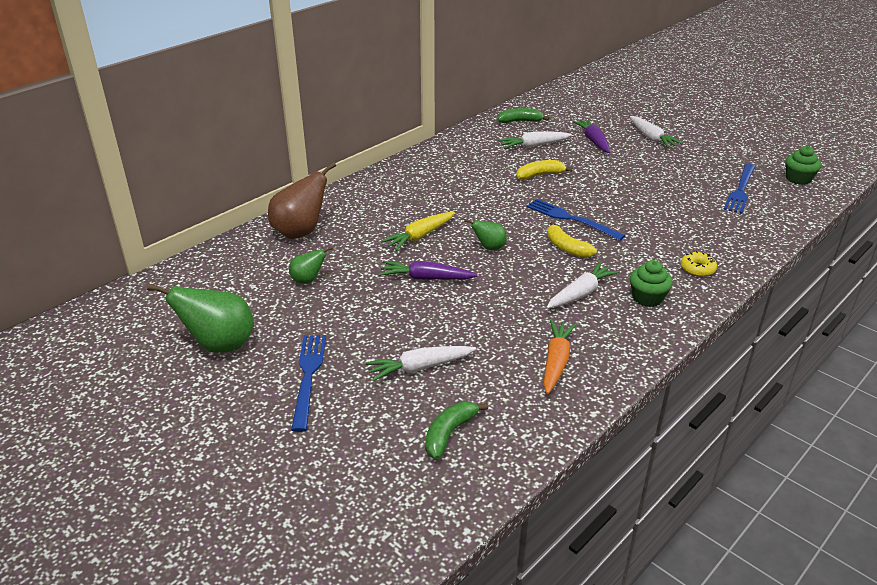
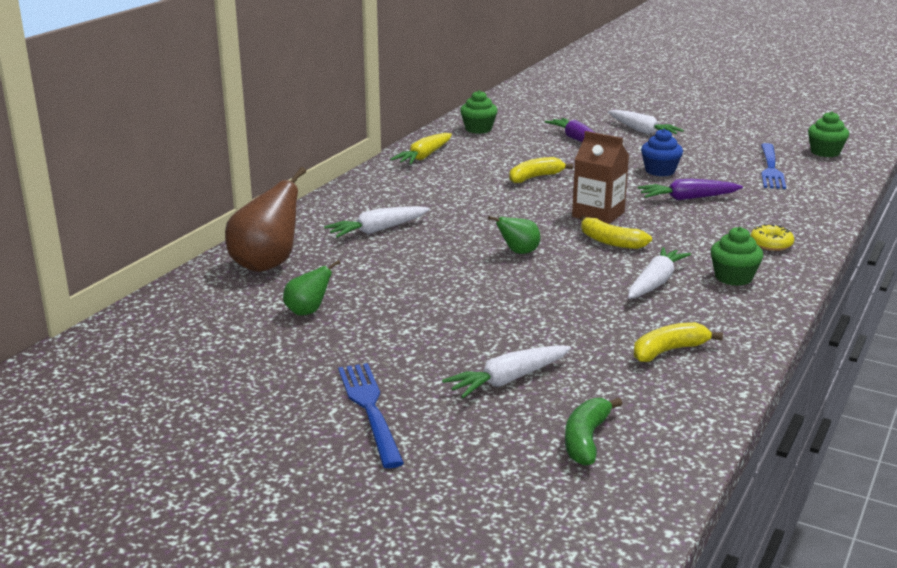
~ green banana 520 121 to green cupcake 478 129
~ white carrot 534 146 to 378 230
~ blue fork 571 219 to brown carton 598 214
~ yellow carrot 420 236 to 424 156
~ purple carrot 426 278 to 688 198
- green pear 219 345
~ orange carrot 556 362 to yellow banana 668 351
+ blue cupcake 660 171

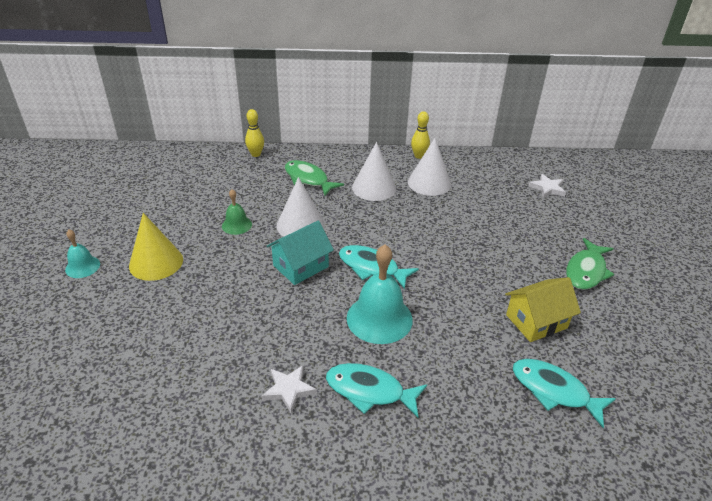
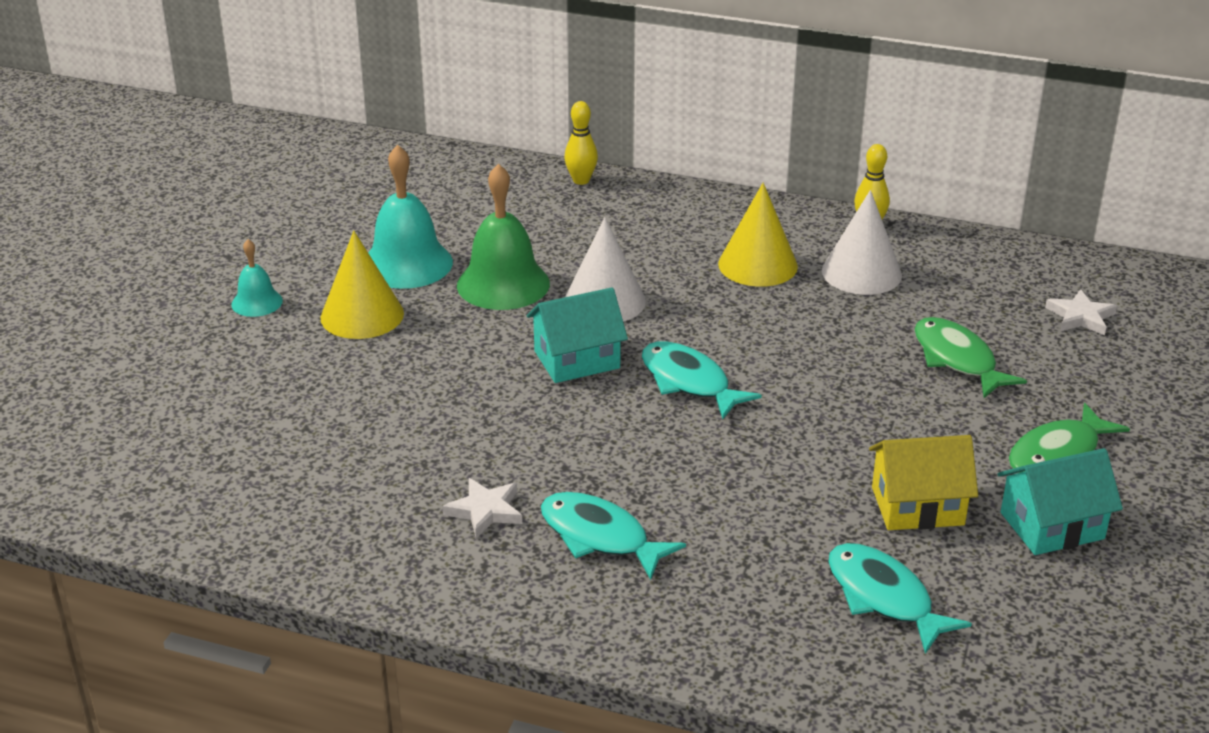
~ white cone 374 188 to yellow cone 757 265
~ green fish 308 179 to 957 359
~ green bell 236 225 = 503 284 x1.87
~ turquoise bell 379 318 to 407 263
+ turquoise house 1052 526

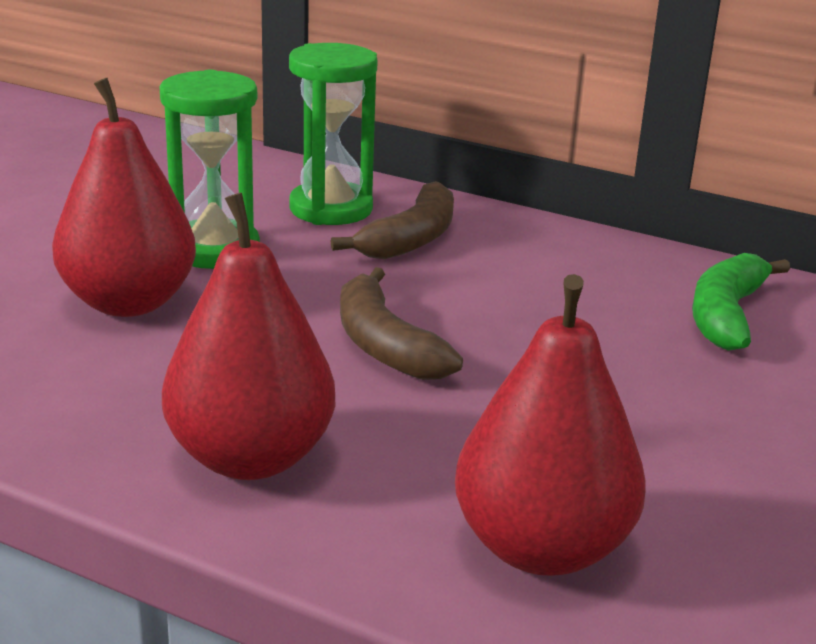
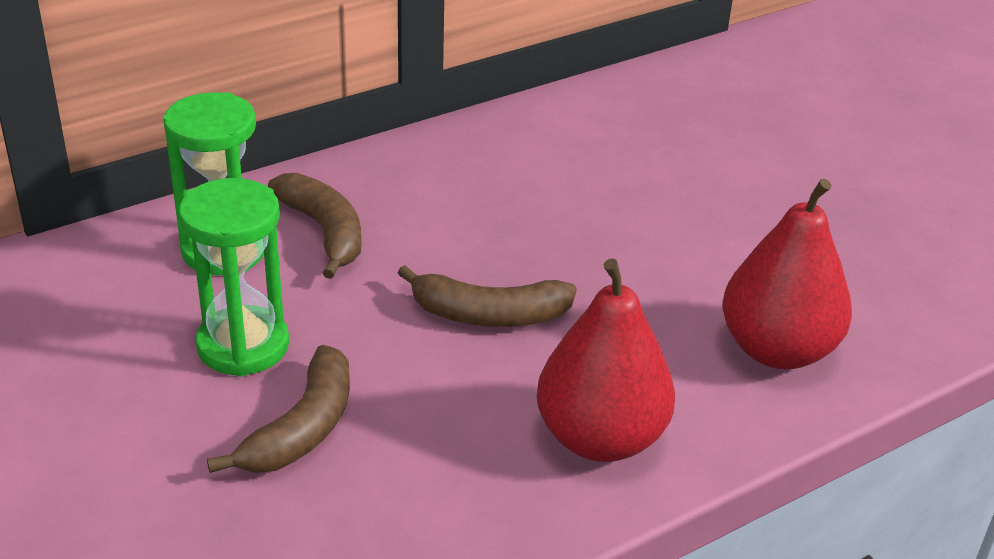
~ red pear 128 302 to brown banana 302 428
- green banana 726 315

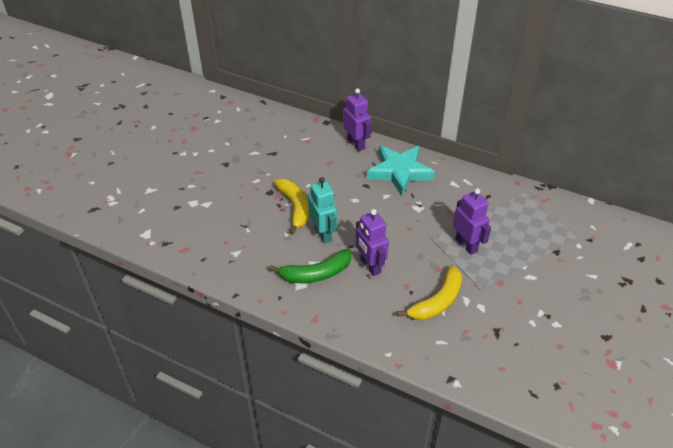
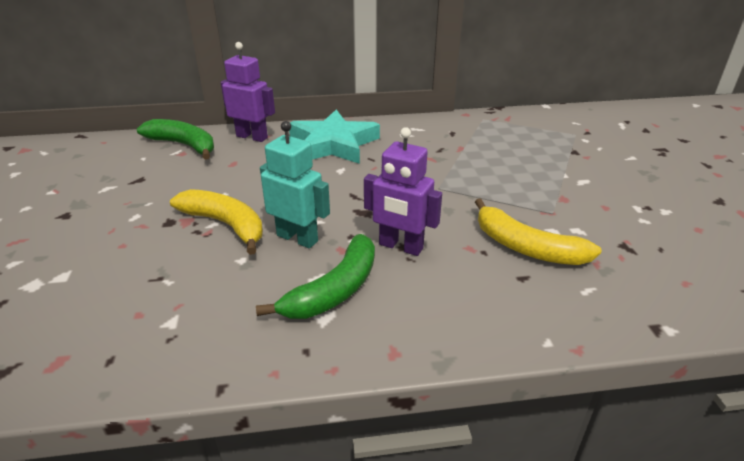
- purple robot 466 245
~ yellow banana 437 301 = 526 247 120 degrees clockwise
+ green banana 184 145

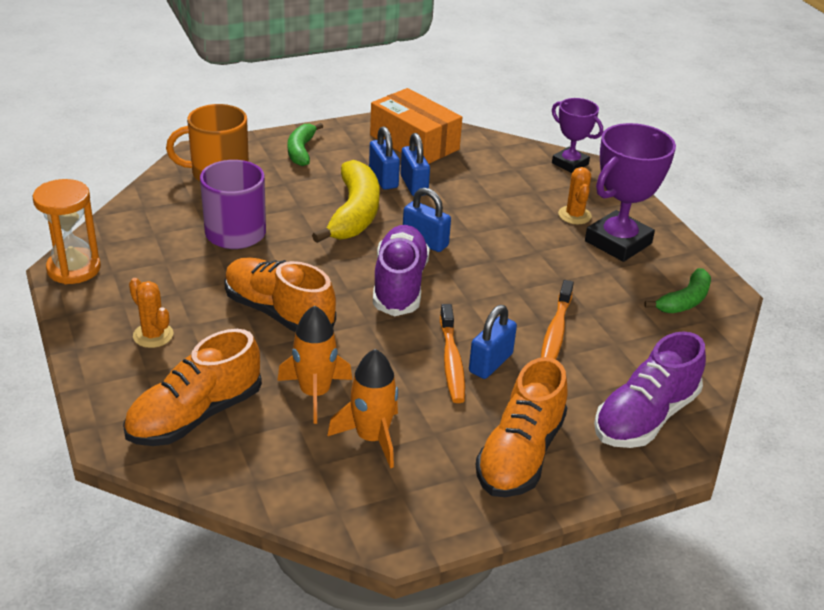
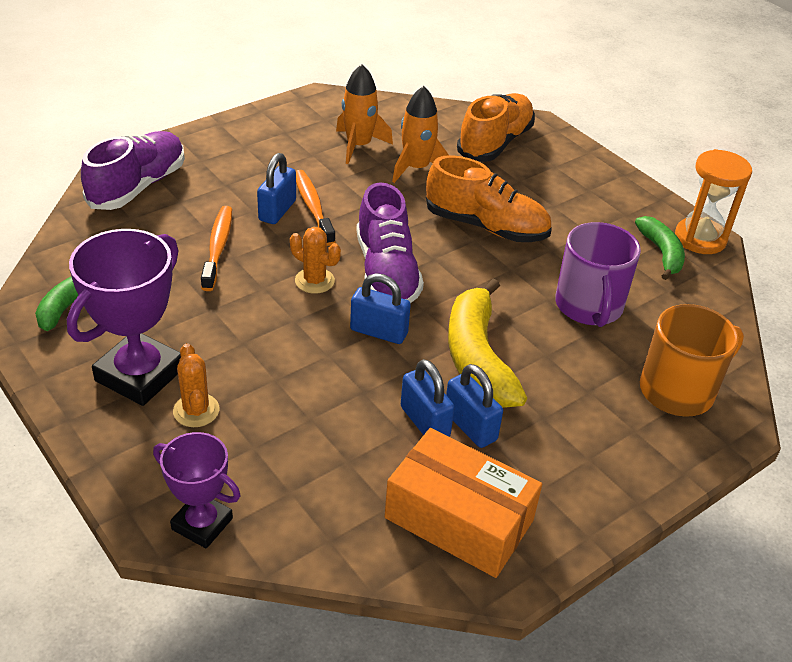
~ green banana 301 151 to 661 253
~ orange cactus 153 335 to 314 281
- orange shoe 520 454

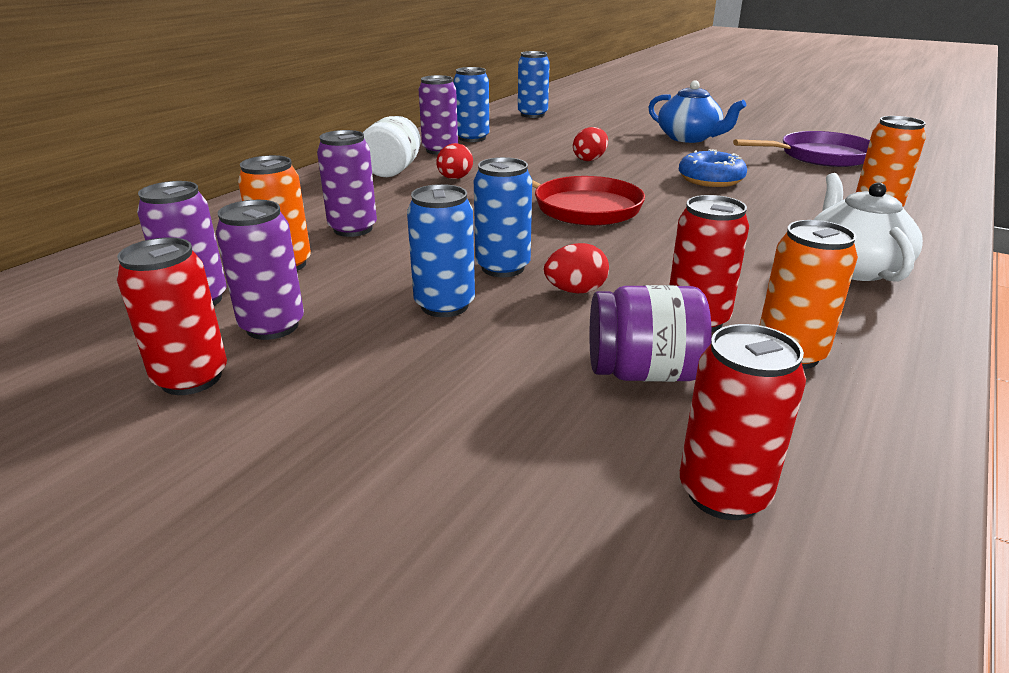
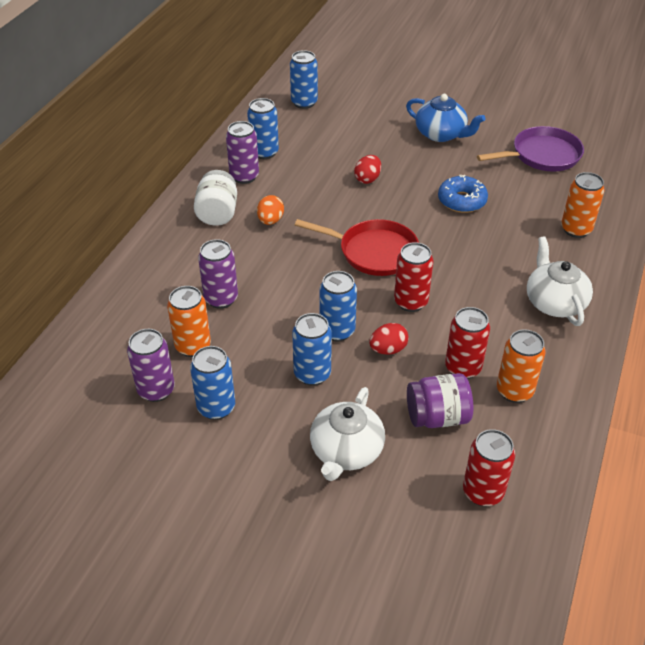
~ red egg 454 178 to orange egg 270 220
~ purple can 272 326 to blue can 216 407
~ red can 191 378 to 410 302
+ white teapot 346 451

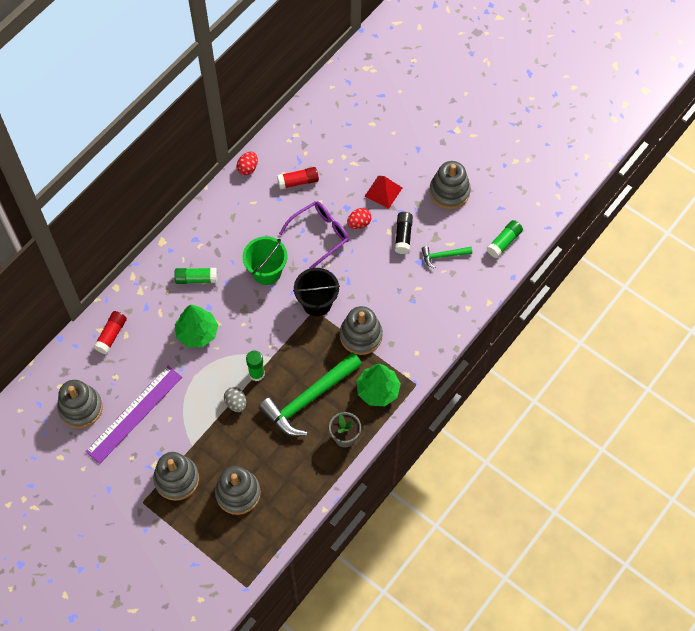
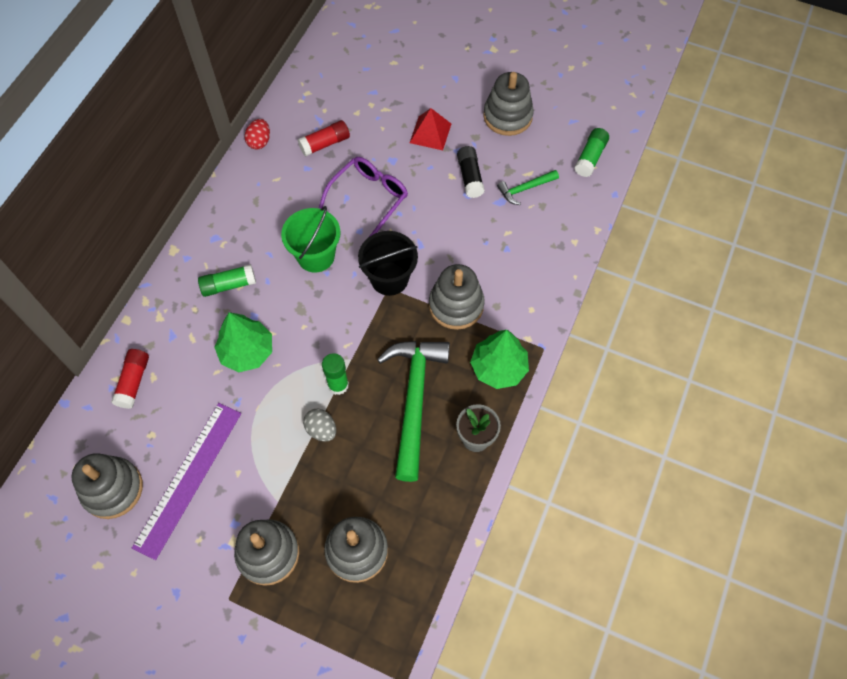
- red egg 359 223
~ green hammer 308 399 = 414 400 150 degrees clockwise

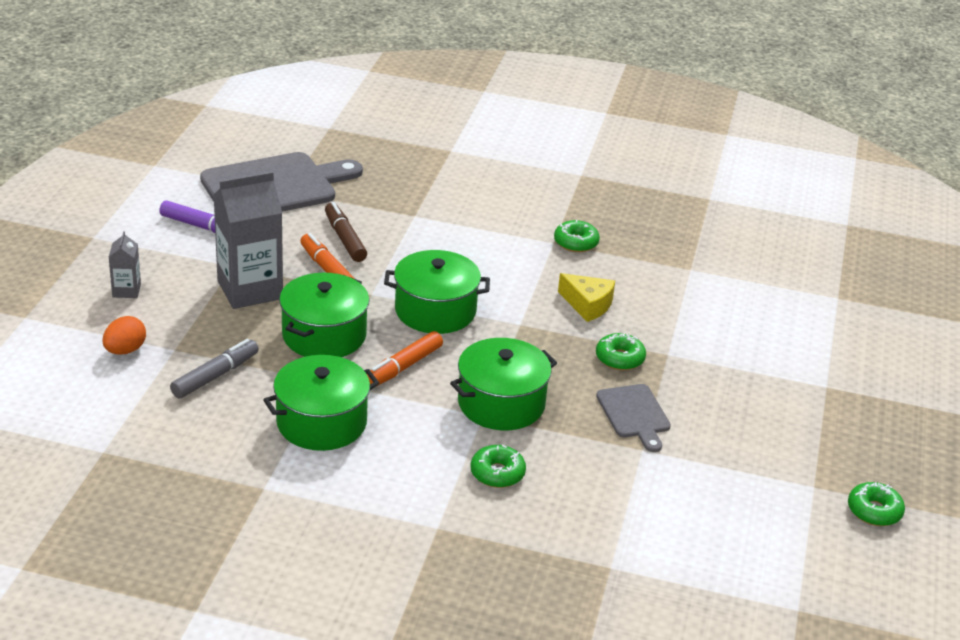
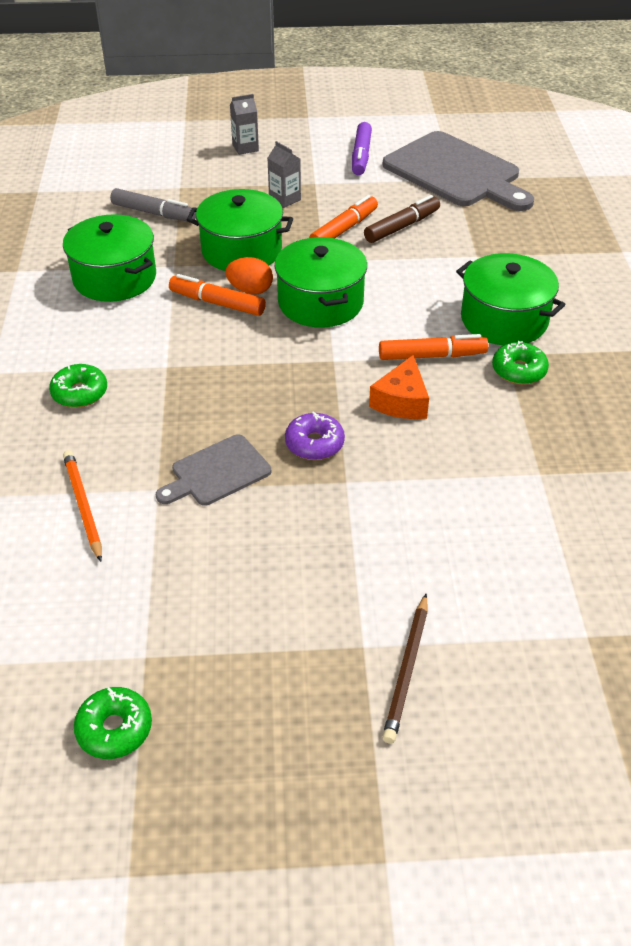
~ grey carton 250 290 = 285 199 x0.47
~ yellow cheese 587 305 to orange cheese 401 401
~ orange egg 125 350 to 250 290
~ green donut 619 358 to purple donut 314 443
~ green pot 501 403 to 504 319
+ orange marker 432 356
+ orange pencil 83 506
+ brown pencil 407 670

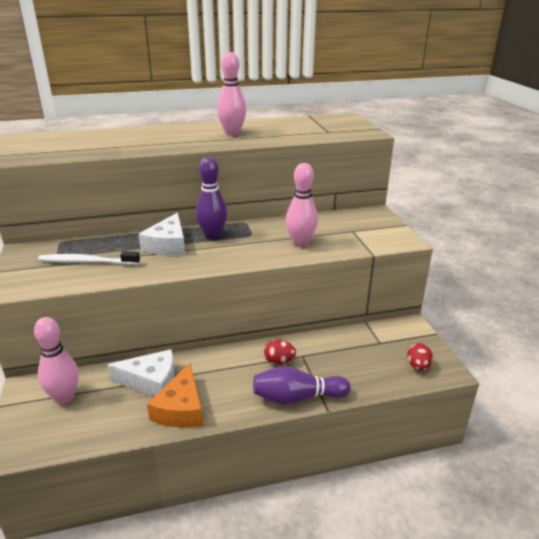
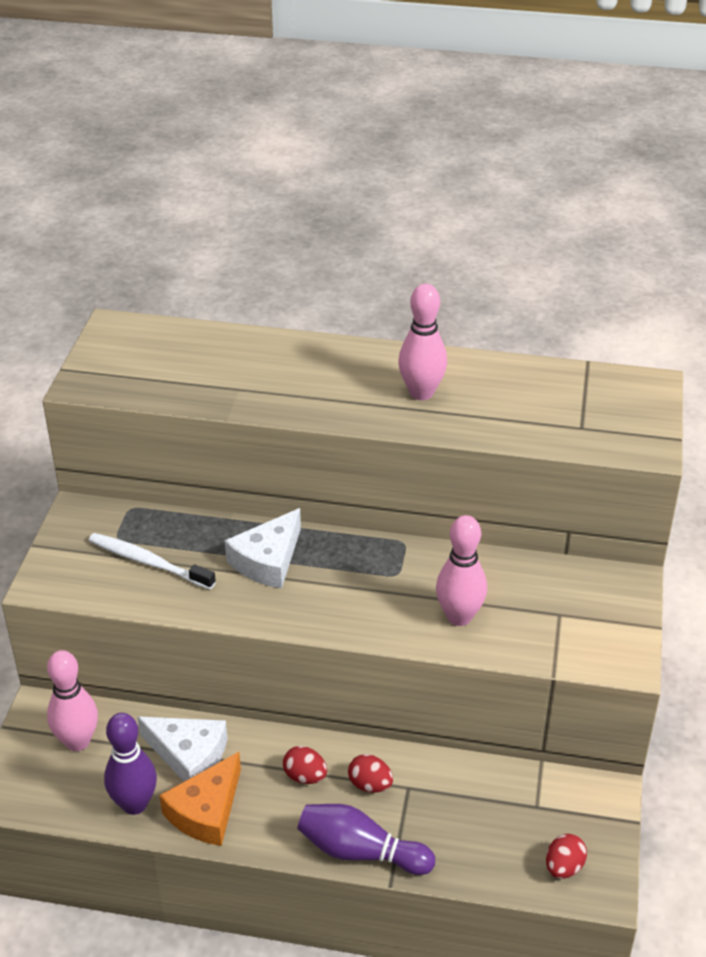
~ purple bowling pin 212 236 to 134 804
+ red egg 305 776

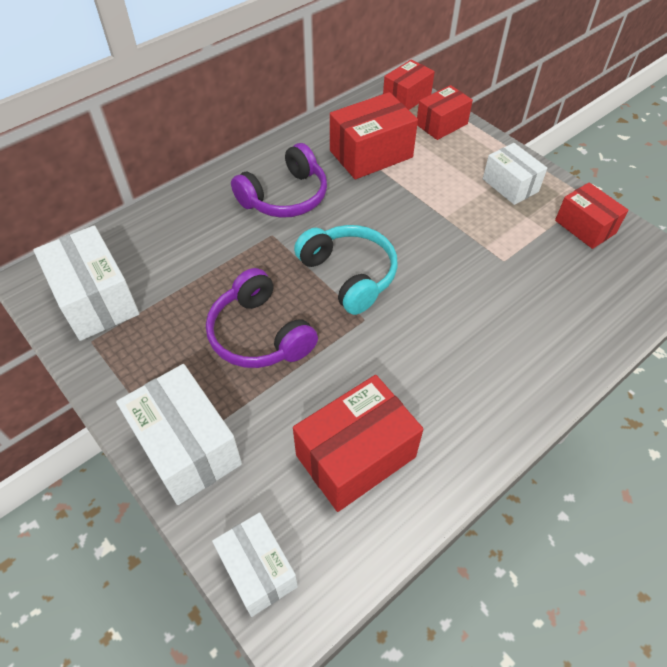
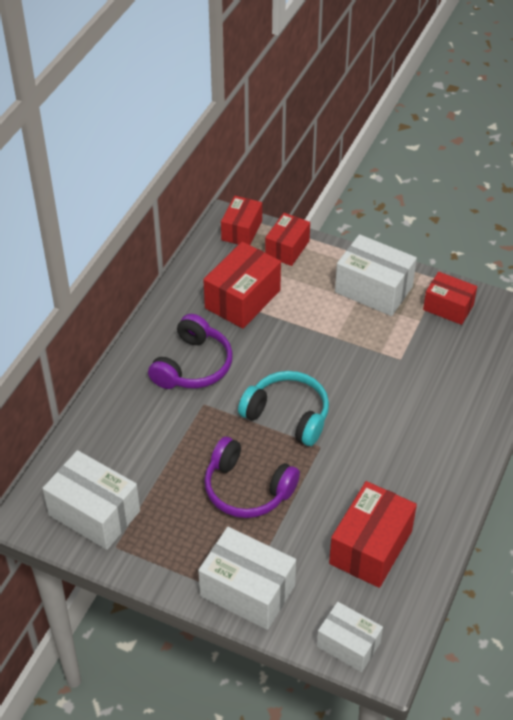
~ white box 510 185 = 373 289 x1.54

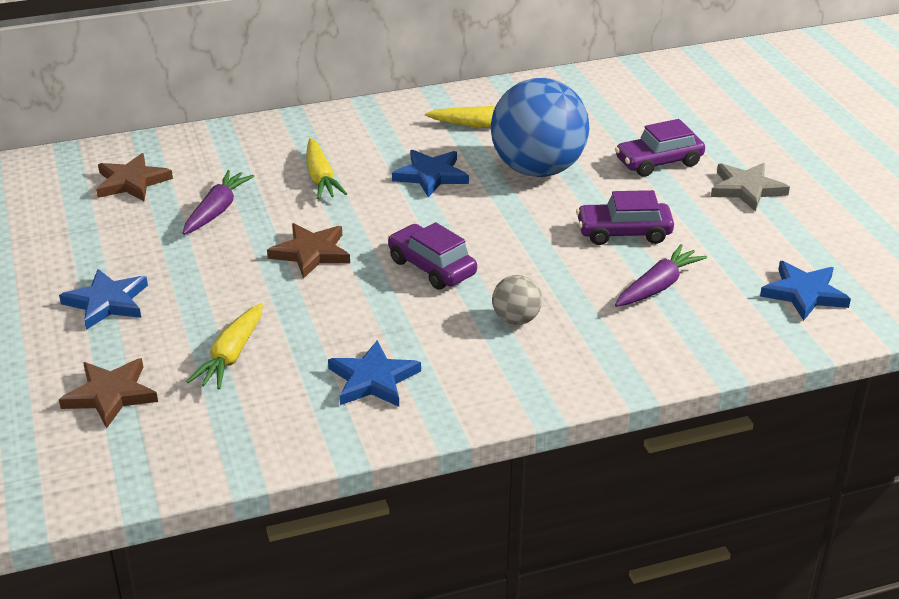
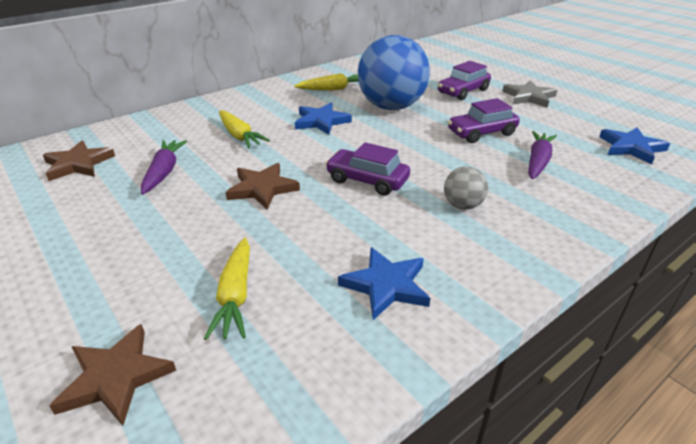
- blue star 107 302

